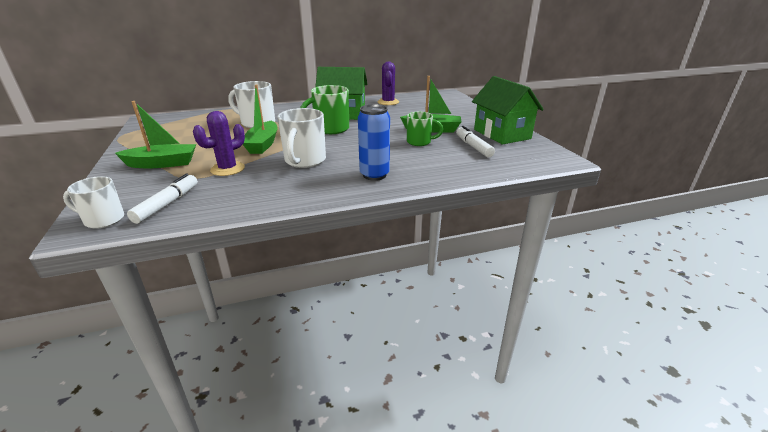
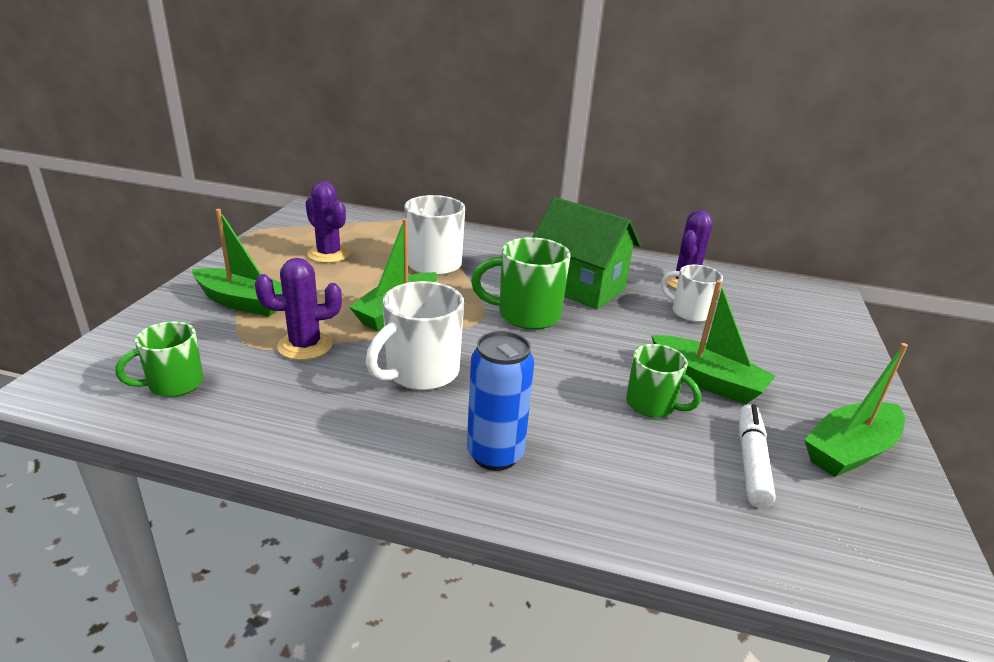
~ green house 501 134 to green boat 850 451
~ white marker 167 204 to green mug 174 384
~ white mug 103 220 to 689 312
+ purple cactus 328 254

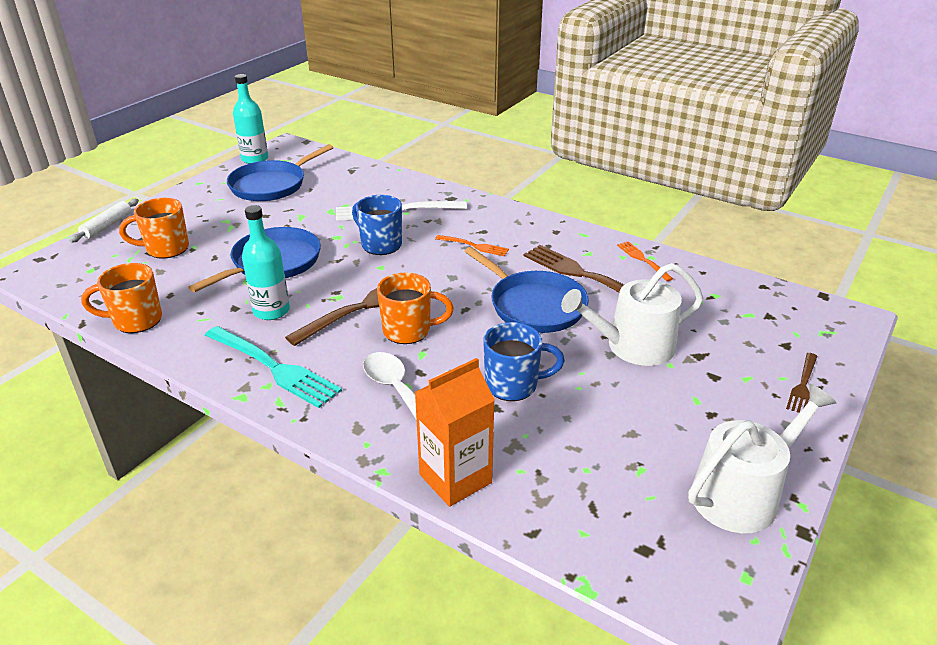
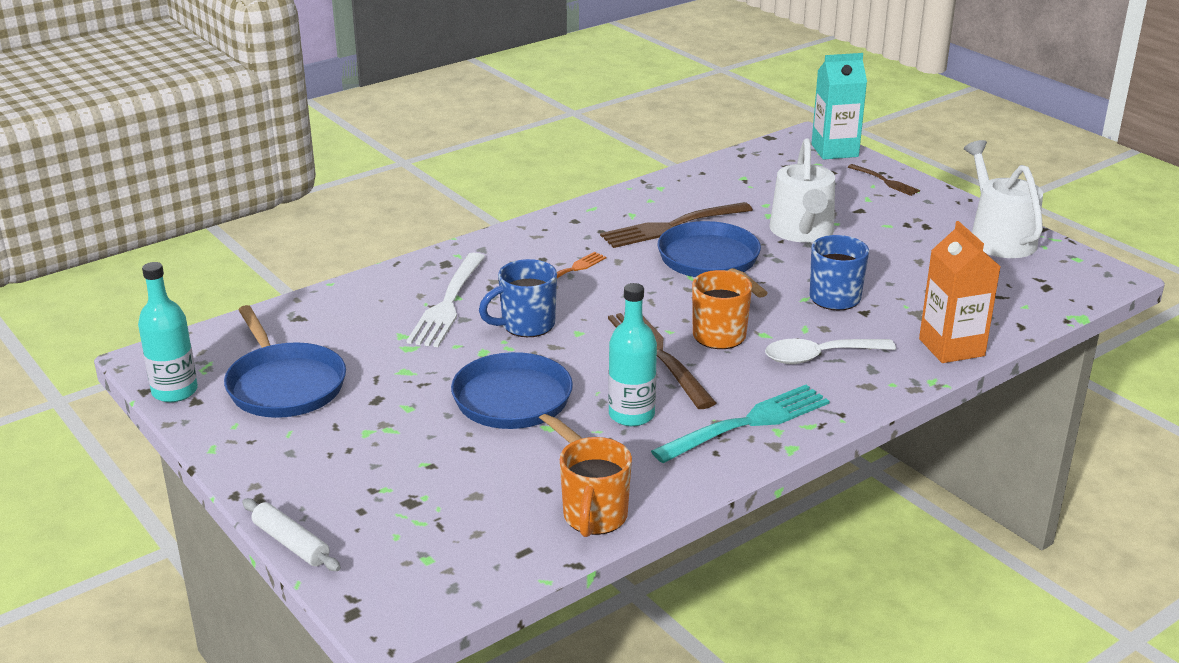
- orange mug 166 249
- orange fork 642 260
~ blue pan 534 305 = 711 262 90 degrees counterclockwise
+ turquoise carton 834 150

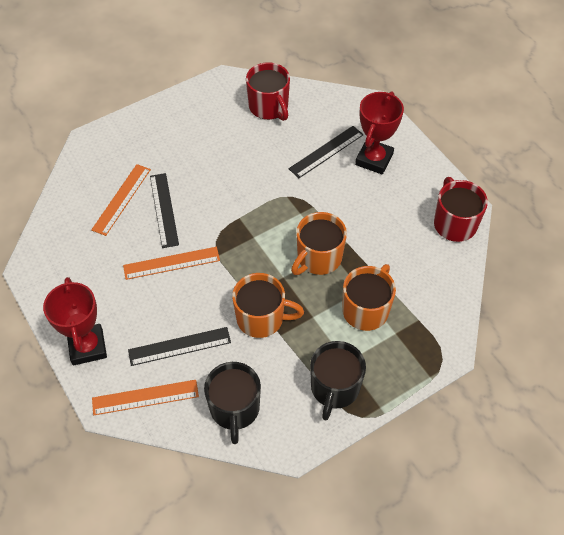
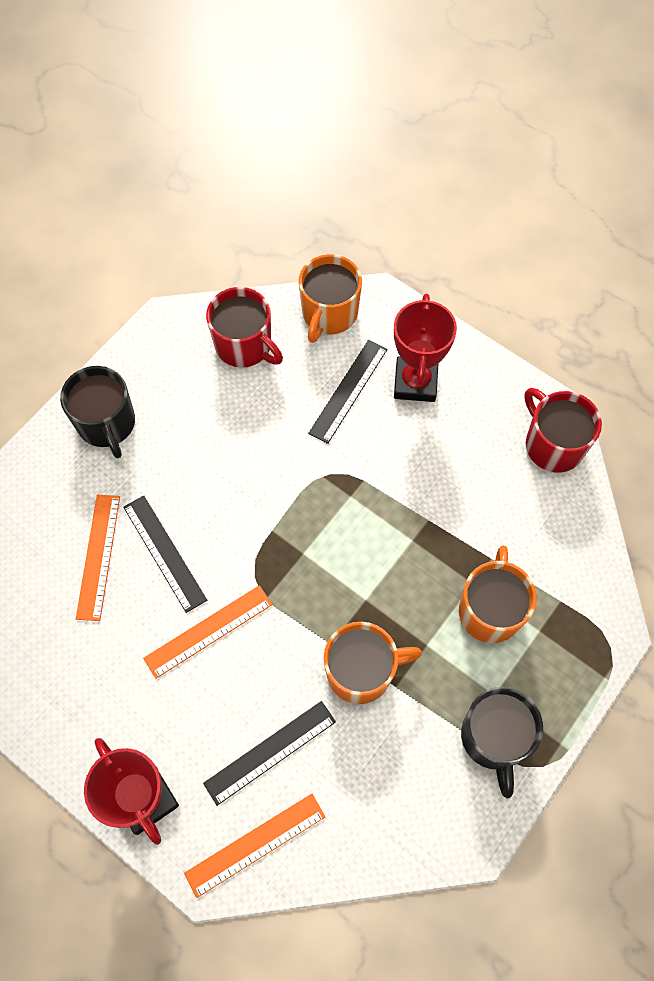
~ orange mug 318 258 to 329 314
~ black mug 234 409 to 107 424

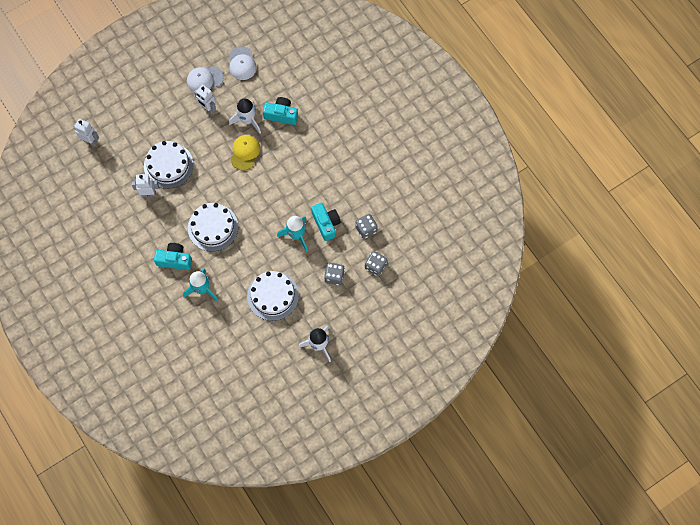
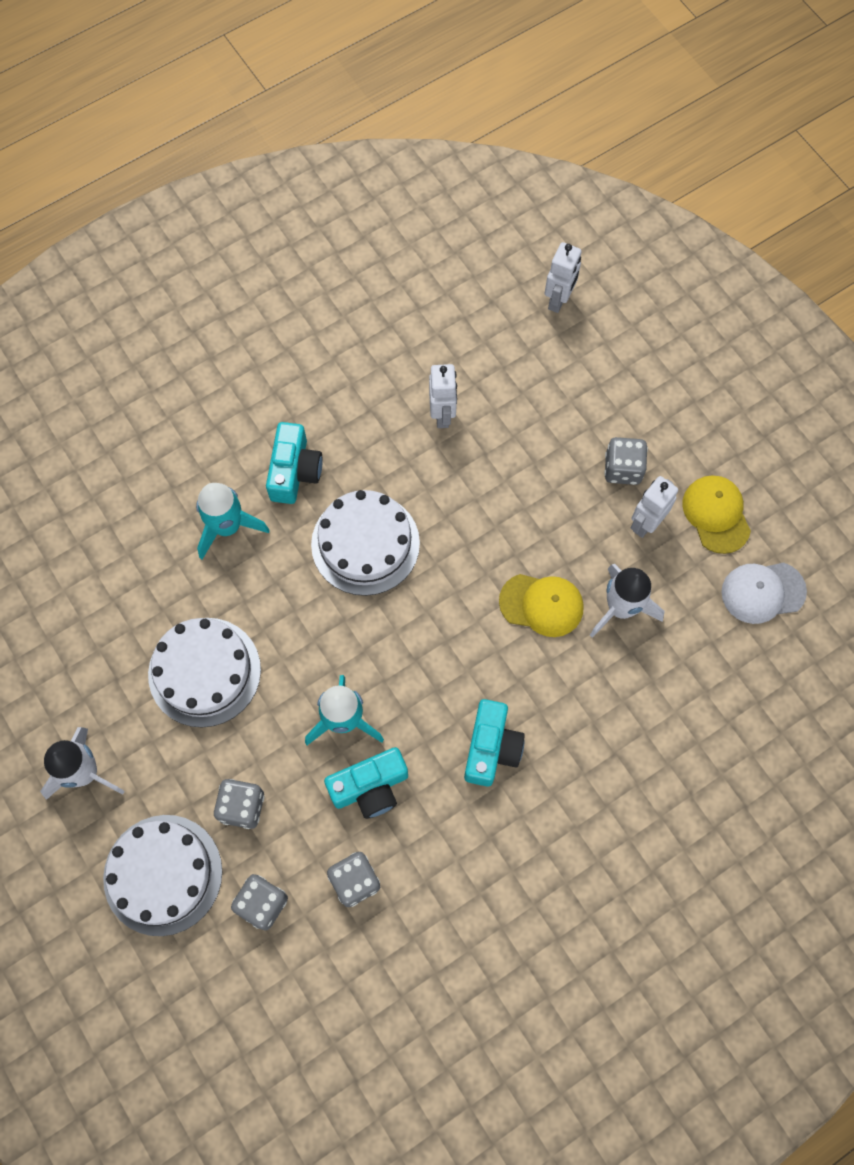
~ white cap 205 79 to yellow cap 716 514
~ turquoise camera 281 115 to 491 748
~ white cake 168 165 to 163 874
+ grey dice 622 469

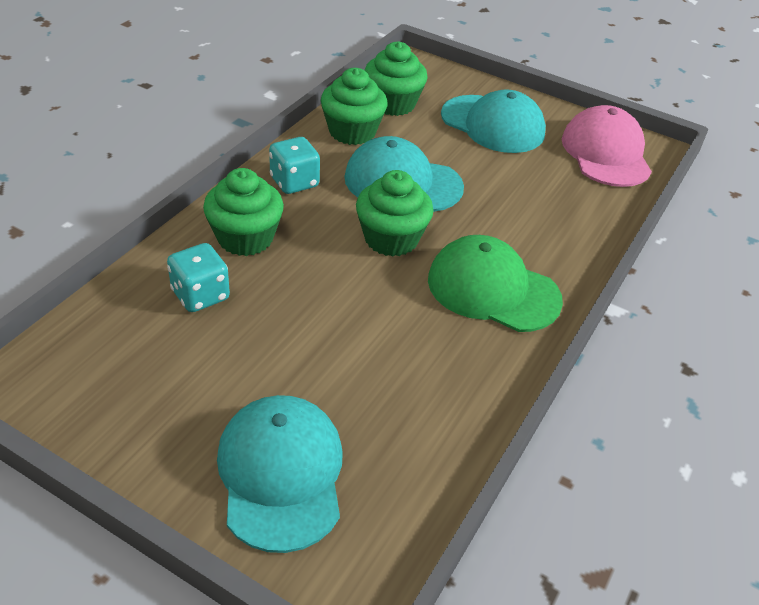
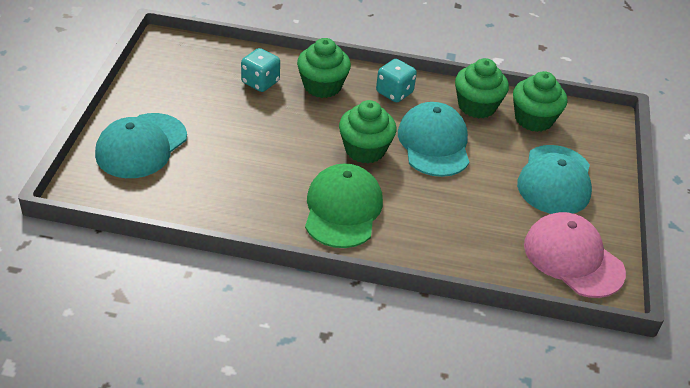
~ pink cap 606 153 = 573 258 105 degrees counterclockwise
~ turquoise cap 281 473 = 141 146 150 degrees clockwise

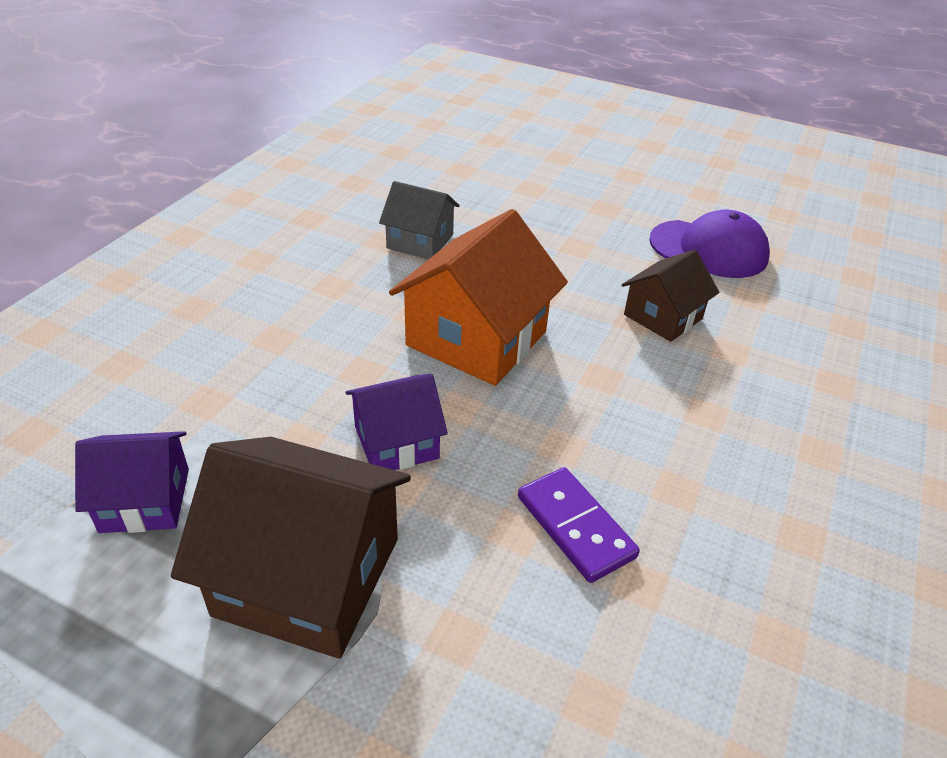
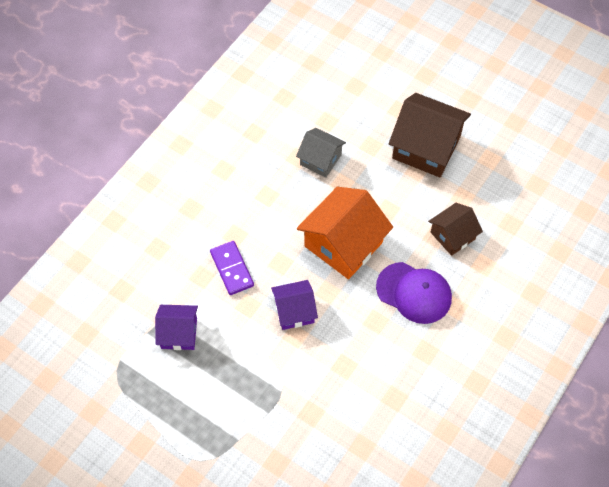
~ purple cap 708 249 to 414 293
~ brown house 307 576 to 426 147
~ purple domino 575 527 to 231 269

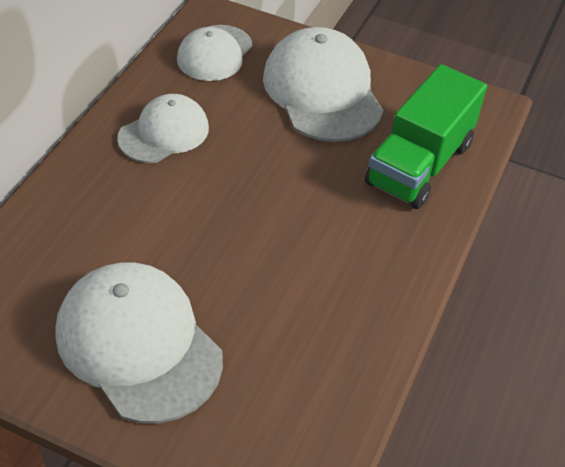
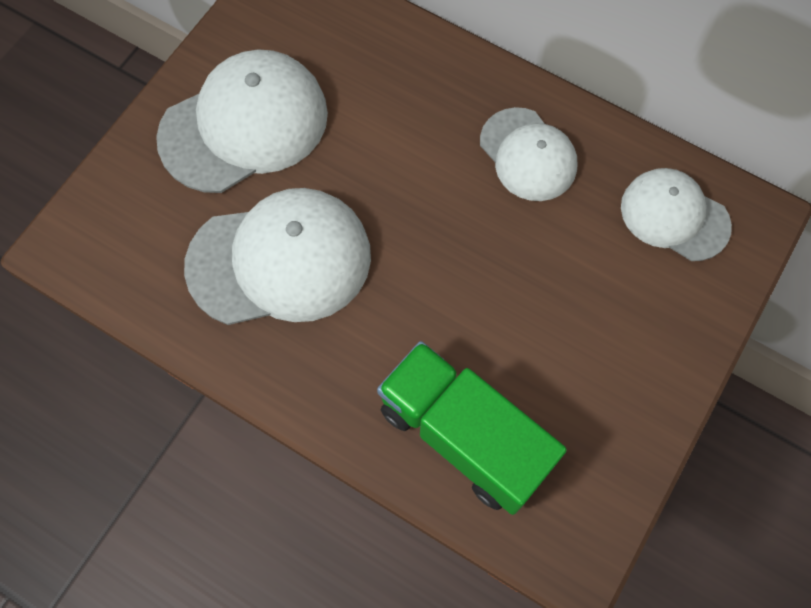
~ white cap 322 91 to 280 260

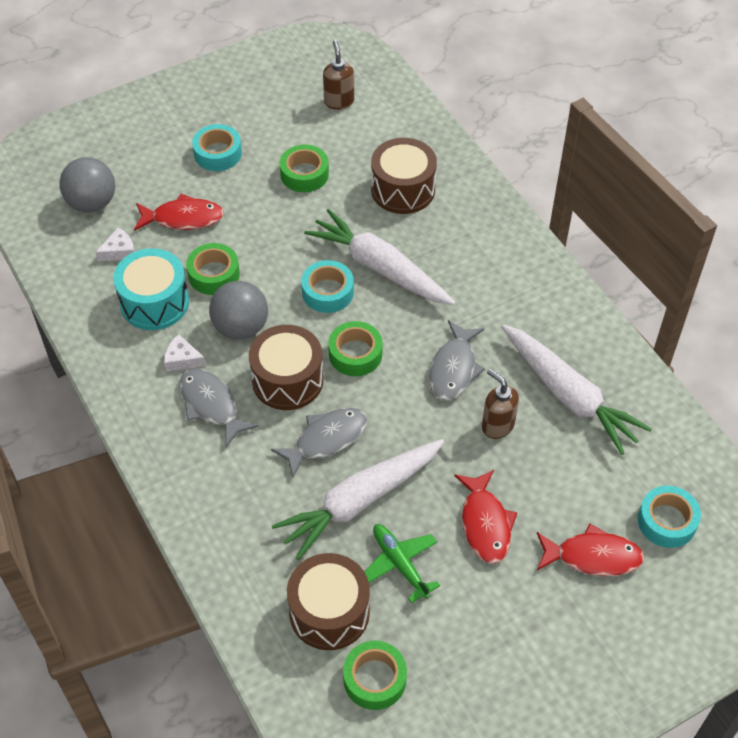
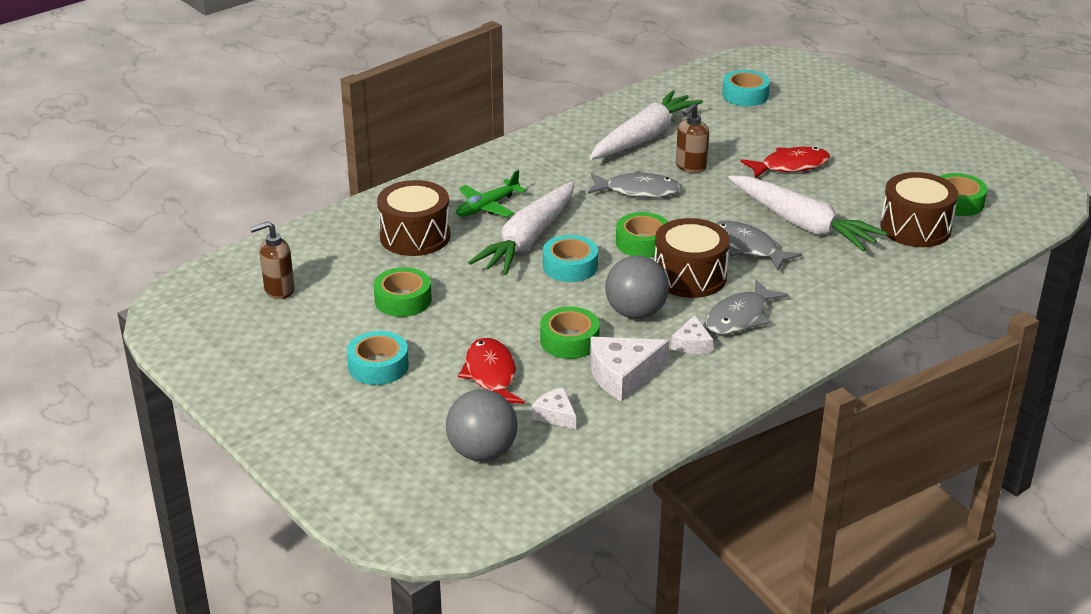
~ turquoise drum 154 302 to white cheese 623 375
~ green plane 400 564 to 487 206
- red fish 593 557

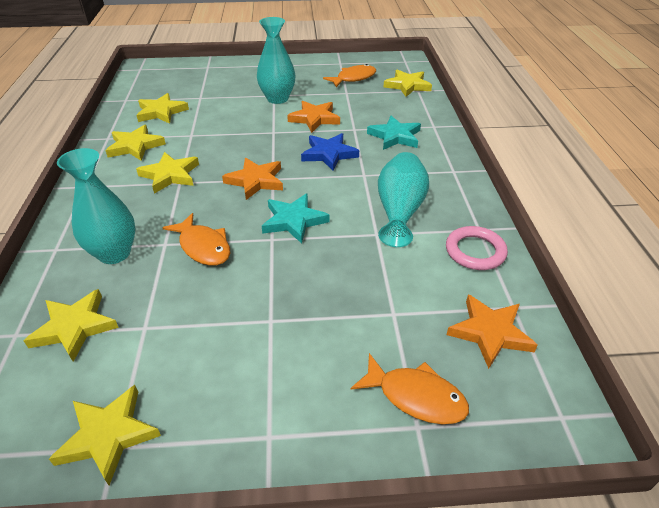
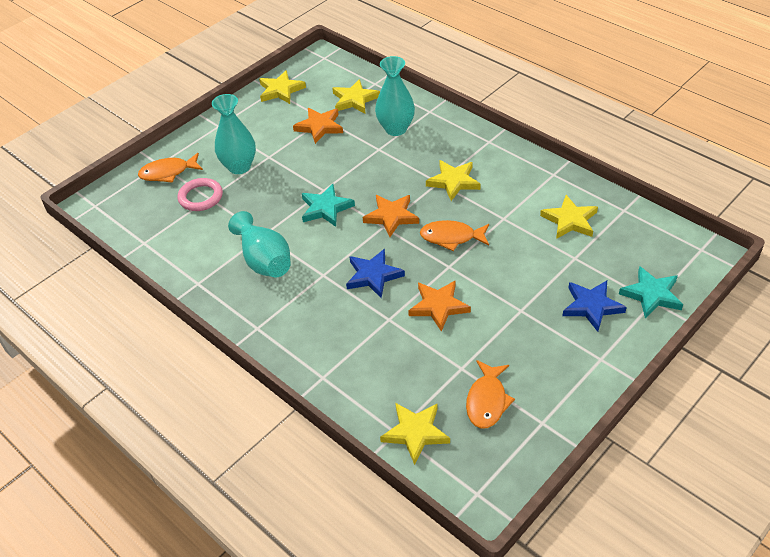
~ turquoise vase 277 99 to 239 167
~ turquoise star 395 136 to 651 295
- yellow star 135 146
~ orange fish 203 247 to 451 237
~ pink ring 475 251 to 201 197
~ orange star 490 333 to 319 127
+ blue star 592 306

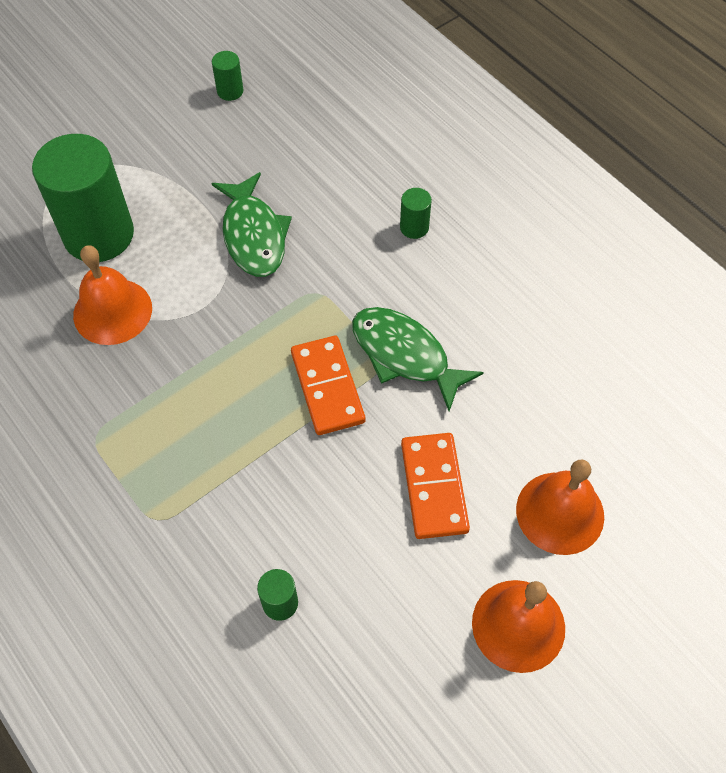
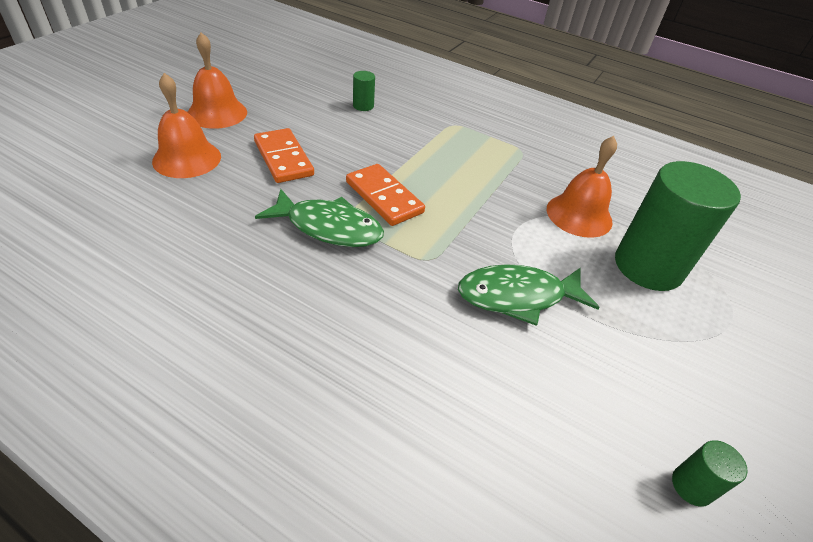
~ green fish 254 235 = 517 296 60 degrees counterclockwise
- green cylinder 414 227

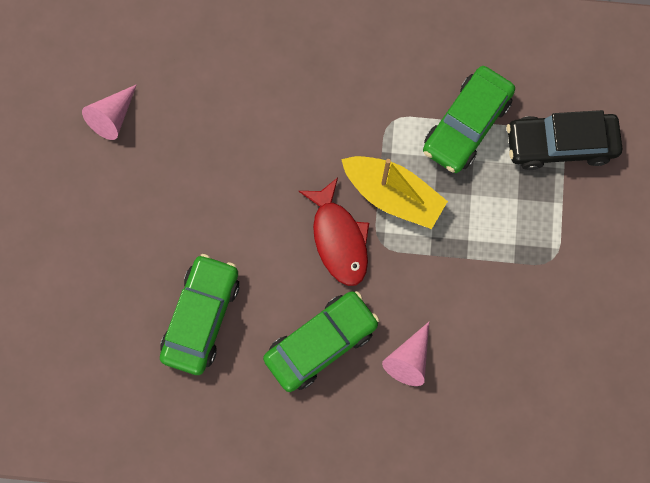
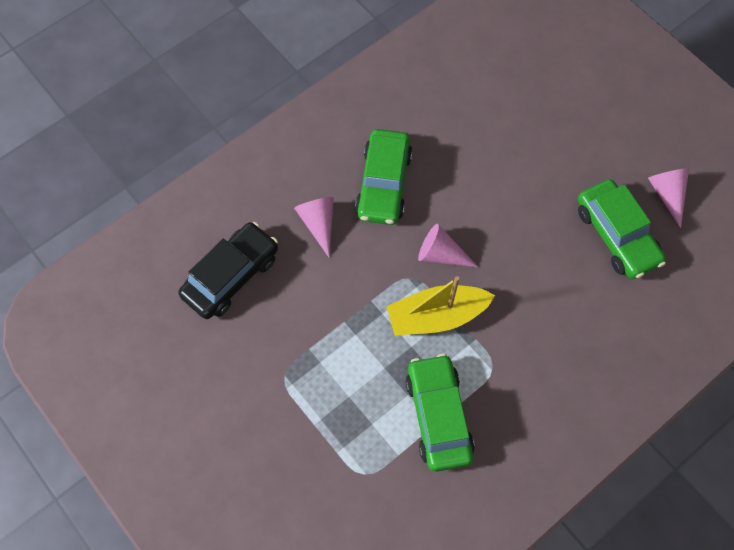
~ black car 560 144 to 231 276
~ red fish 339 239 to pink cone 441 254
~ green car 201 317 to 616 235

